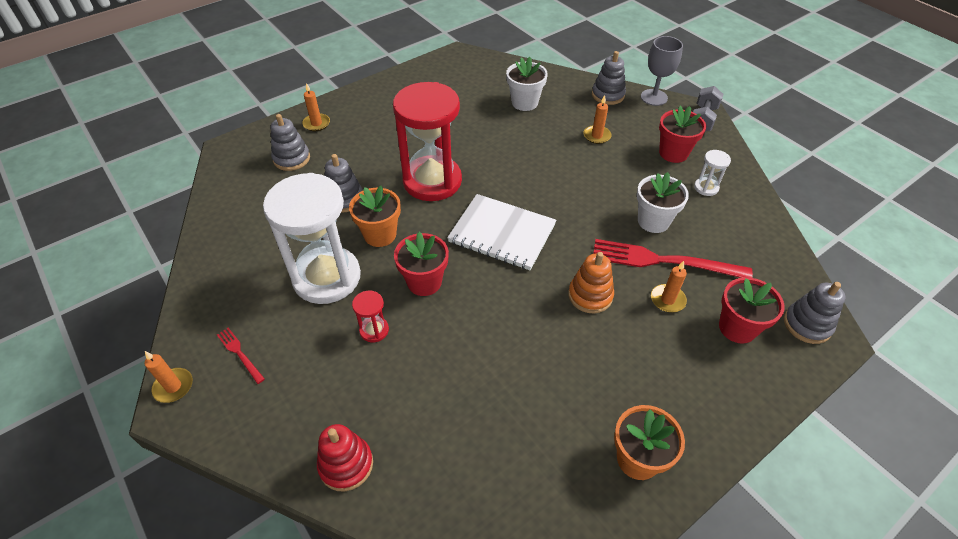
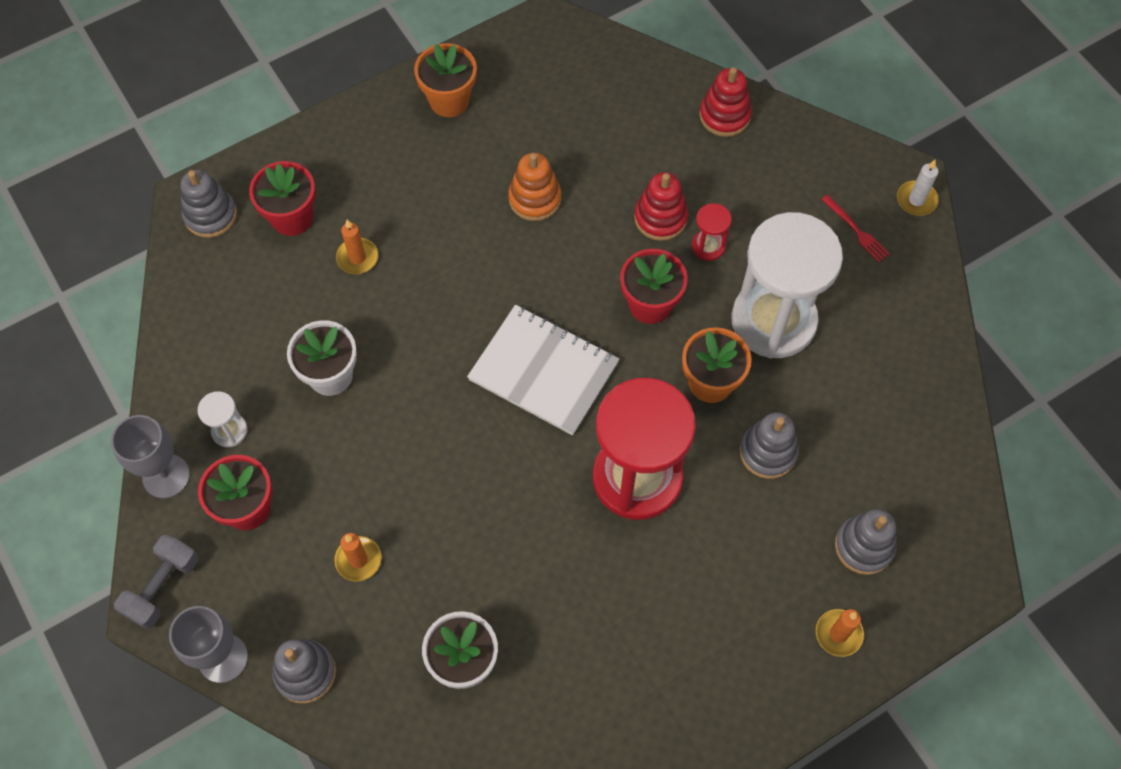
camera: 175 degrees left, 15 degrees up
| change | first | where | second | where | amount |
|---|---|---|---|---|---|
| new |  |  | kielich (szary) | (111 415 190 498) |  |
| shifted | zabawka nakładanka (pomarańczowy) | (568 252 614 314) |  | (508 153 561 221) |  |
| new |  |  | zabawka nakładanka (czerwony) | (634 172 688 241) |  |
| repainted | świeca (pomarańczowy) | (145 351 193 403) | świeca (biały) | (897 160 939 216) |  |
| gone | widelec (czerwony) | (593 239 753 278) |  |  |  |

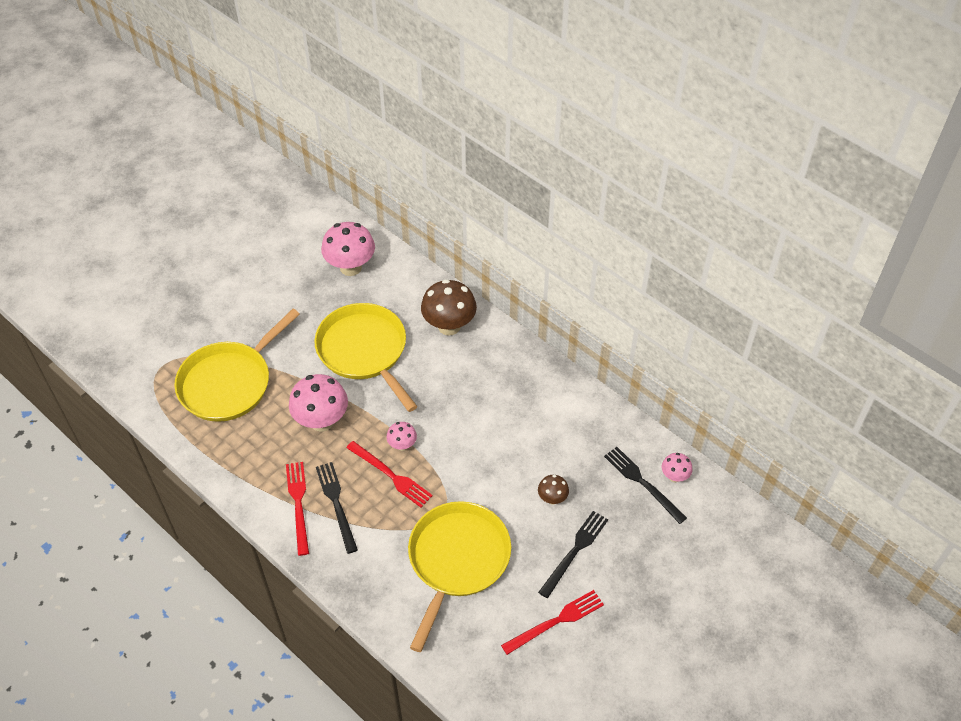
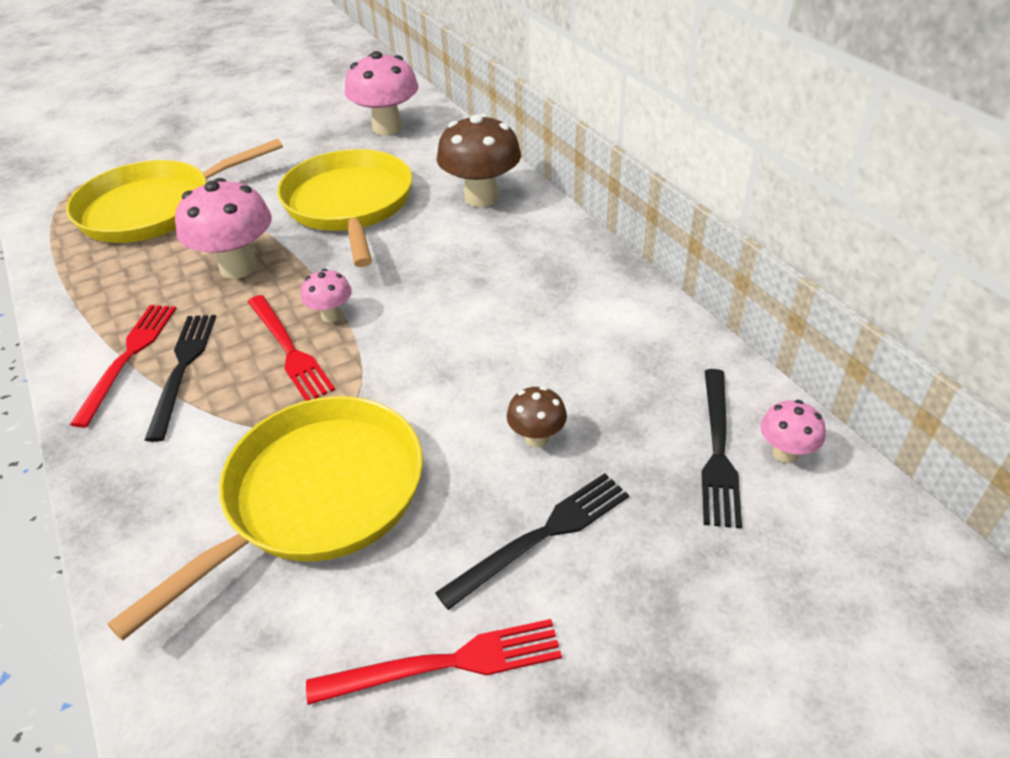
camera: 20 degrees right, 10 degrees down
| change | first | where | second | where | amount |
|---|---|---|---|---|---|
| rotated | widelec (czarny) | (604 447 687 524) |  | (701 369 742 529) | 150 degrees counterclockwise |

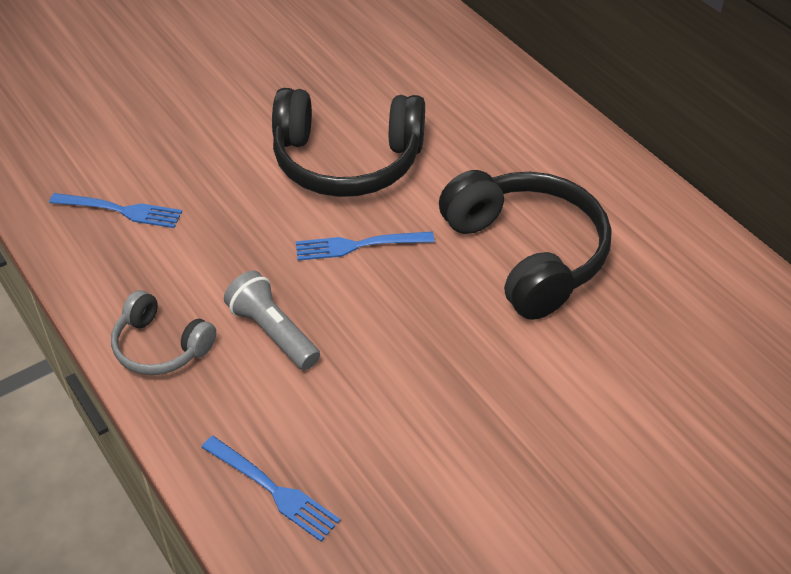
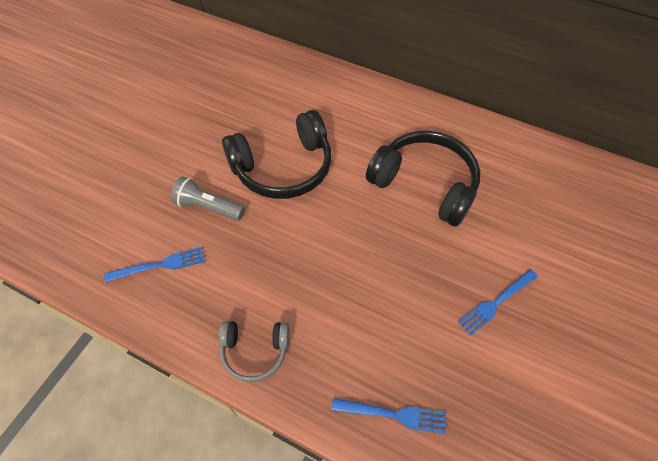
camera: 30 degrees left, 10 degrees up
| change | first | where | second | where | amount |
|---|---|---|---|---|---|
| shifted | latarka (szary) | (224 270 320 370) |  | (171 176 245 221) |  |
| shifted | widelec (niebieski) | (296 232 435 261) |  | (458 269 538 336) |  |

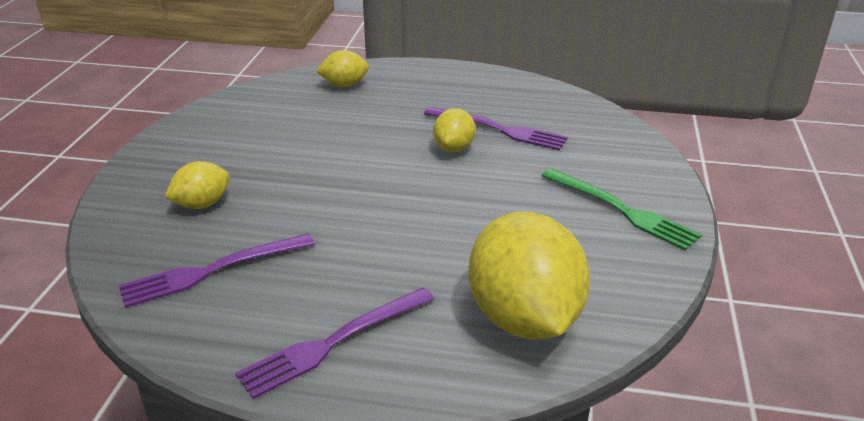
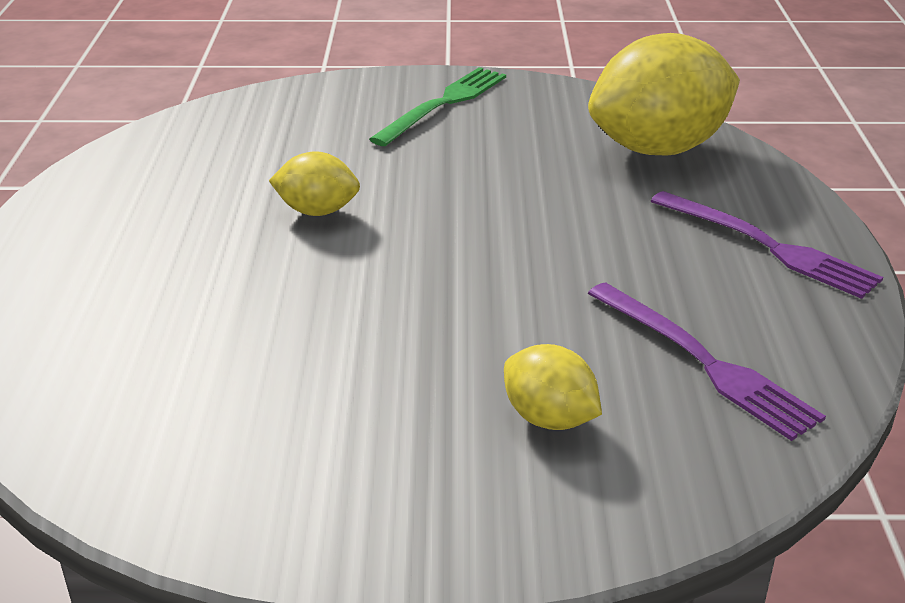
camera: 100 degrees left, 0 degrees up
| change | first | where | second | where | amount |
|---|---|---|---|---|---|
| gone | cytryna (żółty) | (316 50 369 87) |  |  |  |
| gone | widelec (fioletowy) | (424 107 568 150) |  |  |  |

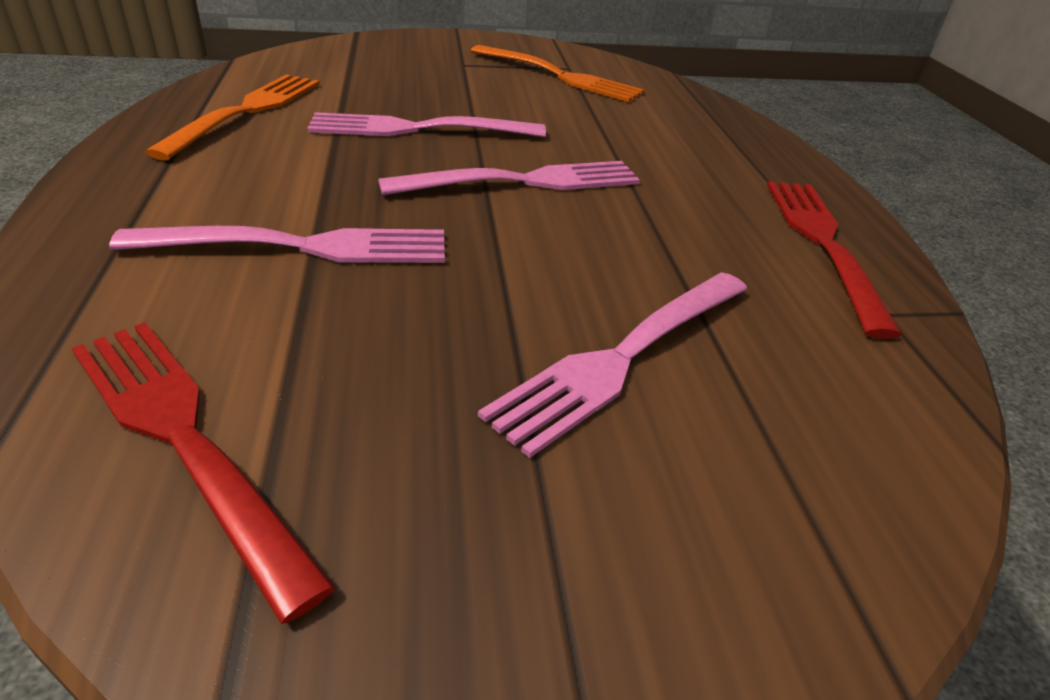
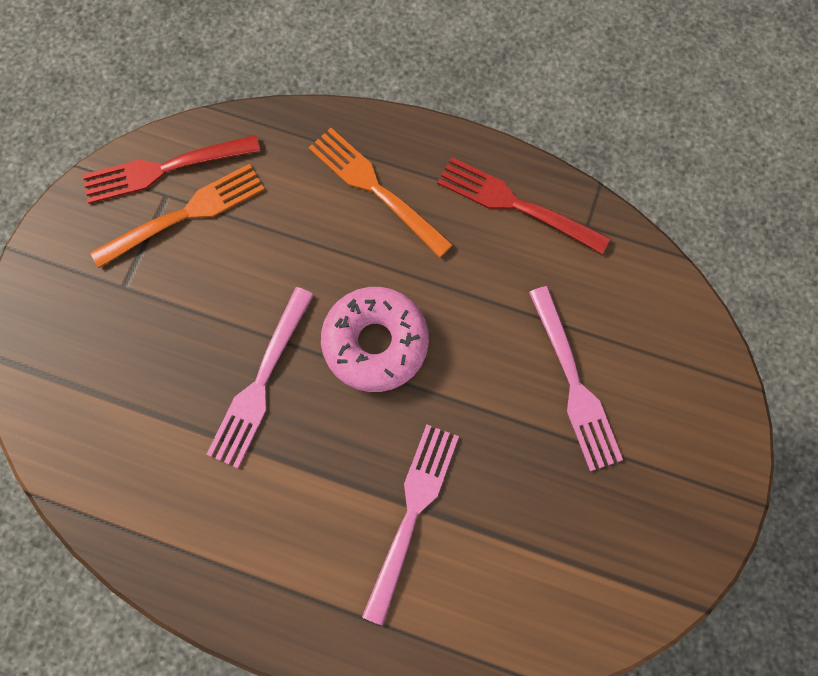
camera: 60 degrees left, 35 degrees up
| change | first | where | second | where | amount |
|---|---|---|---|---|---|
| shifted | widelec (czerwony) | (71 322 336 624) |  | (82 135 260 204) |  |
| shifted | widelec (pomarańczowy) | (145 74 320 160) |  | (308 128 454 258) |  |
| swapped | widelec (różowy) | (378 161 640 195) | donut (różowy) | (321 287 429 392) |  |

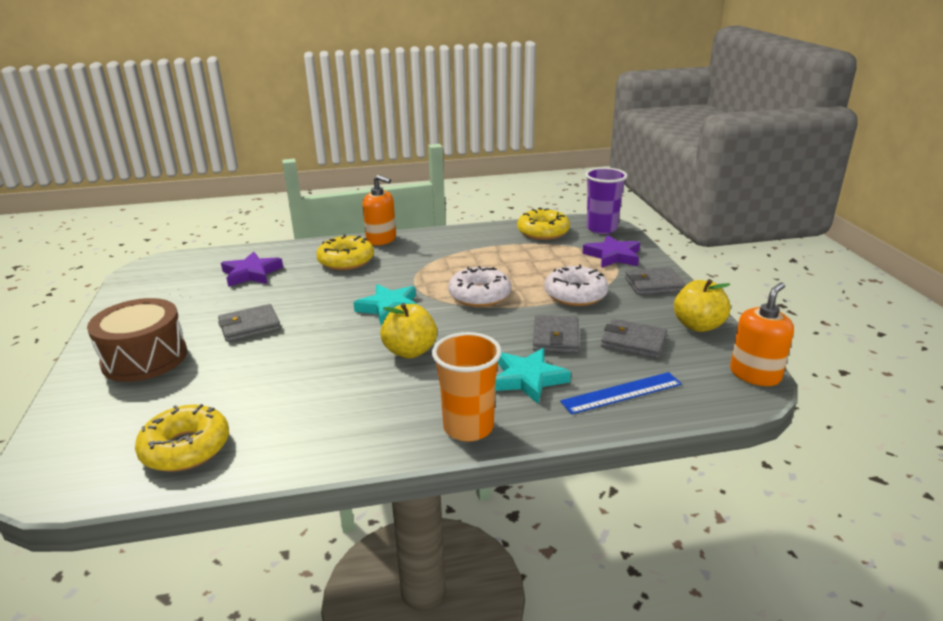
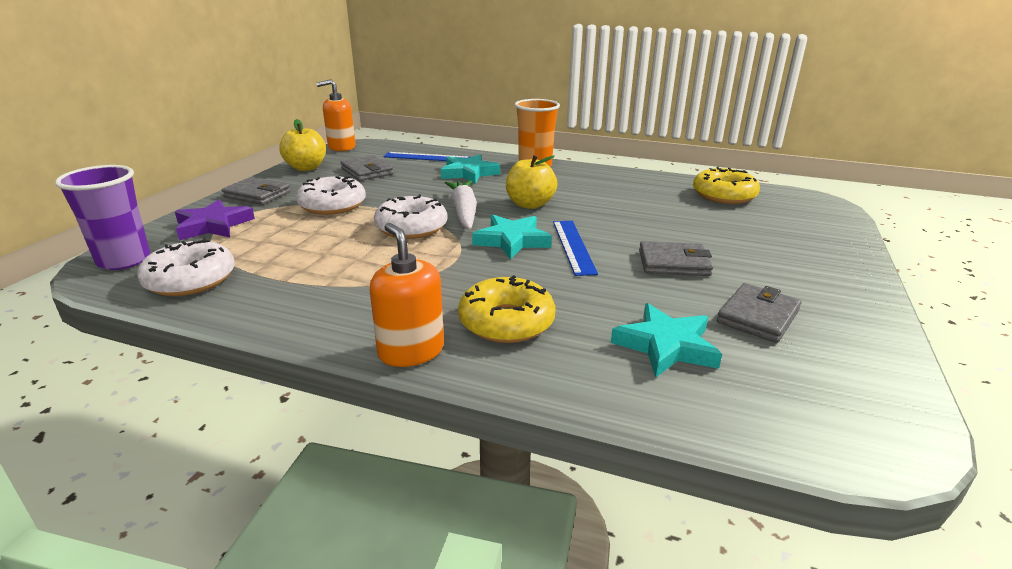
camera: 150 degrees left, 0 degrees up
| change | first | where | second | where | amount |
|---|---|---|---|---|---|
| repainted | donut (żółty) | (517 208 570 240) | donut (biały) | (137 239 235 296) |  |
| new |  |  | marchewka (biały) | (445 180 477 230) |  |
| new |  |  | linijka (niebieski) | (553 221 598 276) |  |
| repainted | gwiazda (fioletowy) | (221 252 283 287) | gwiazda (turkusowy) | (611 303 722 378) |  |
| shifted | portfel (szary) | (533 315 579 353) |  | (717 283 802 343) |  |
| gone | bęben (brązowy) | (87 298 187 382) |  |  |  |

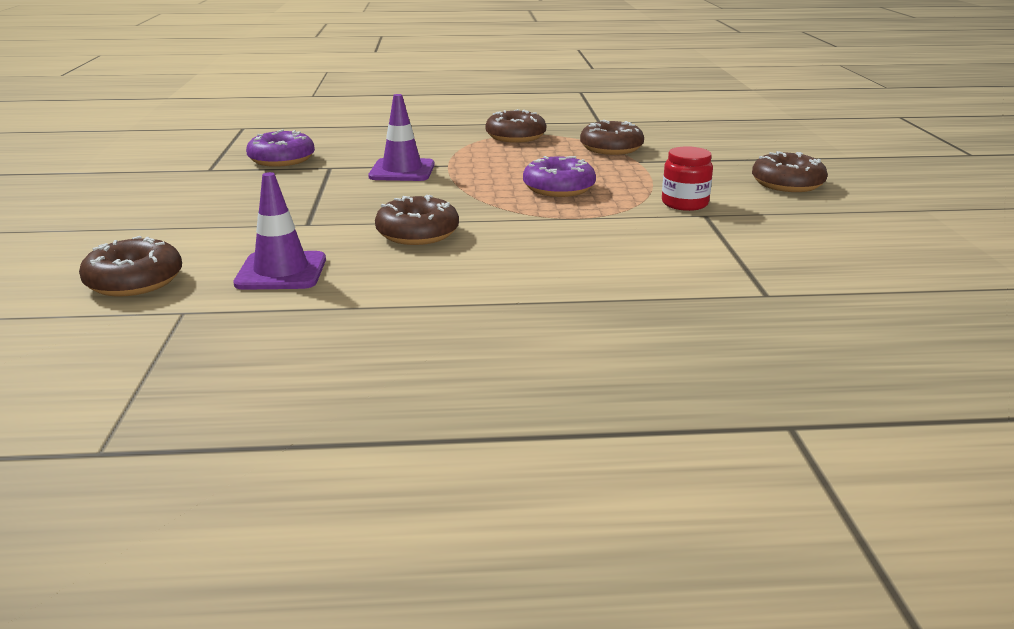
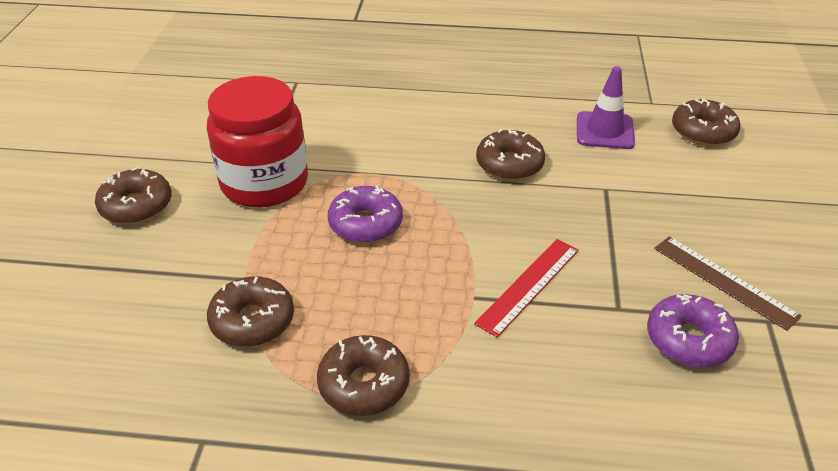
camera: 170 degrees left, 15 degrees up
| change | first | where | second | where | amount |
|---|---|---|---|---|---|
| scaled | słoik (czerwony) | (662 146 713 211) |  | (207 76 308 207) | x2.05 |
| swapped | pachołek (fioletowy) | (368 94 435 181) | linijka (czerwony) | (474 239 579 338) |  |
| new |  |  | linijka (brązowy) | (654 236 802 331) |  |

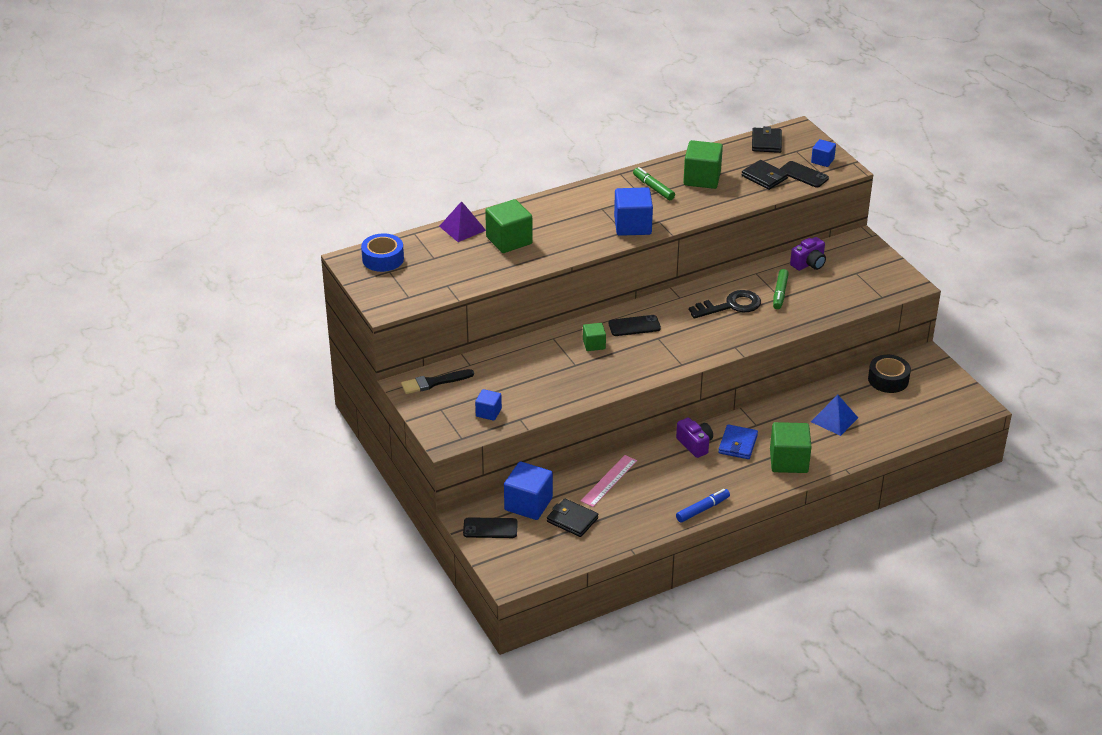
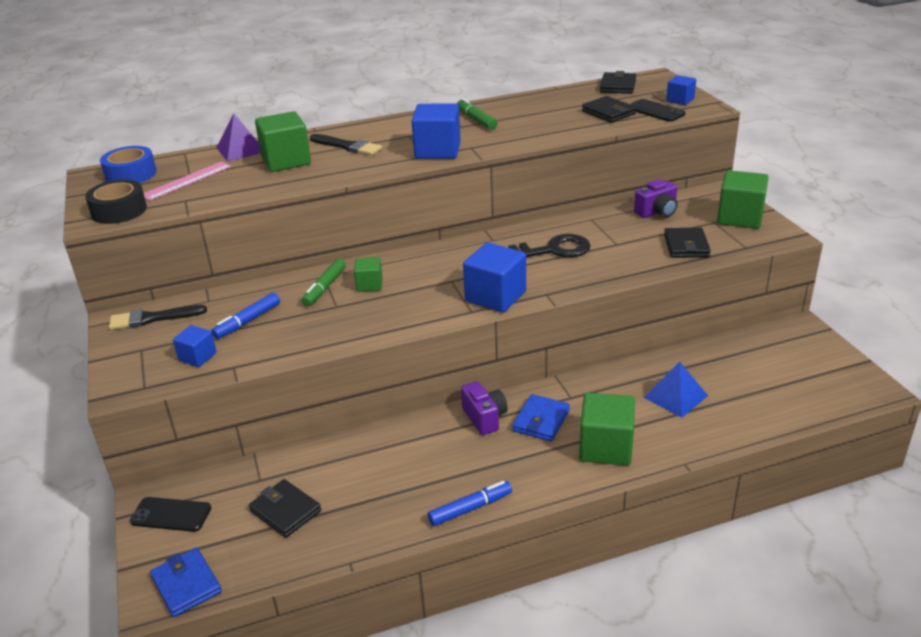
camera: 10 degrees right, 5 degrees down
| change | first | where | second | where | amount |
|---|---|---|---|---|---|
| shifted | taśma klejąca (czarny) | (868 355 911 393) |  | (85 179 147 224) |  |
| shifted | linijka (różowy) | (581 455 637 507) |  | (144 161 232 201) |  |
| new |  |  | portfel (niebieski) | (150 548 222 617) |  |
| new |  |  | flamaster (niebieski) | (211 293 280 339) |  |
| shifted | flamaster (zielony) | (773 269 789 309) |  | (301 259 346 306) |  |
| new |  |  | pędzel (czarny) | (310 134 382 156) |  |
| shifted | sześcian (niebieski) | (504 461 553 520) |  | (463 243 526 313) |  |
| new |  |  | portfel (czarny) | (664 227 711 258) |  |
| shifted | sześcian (zielony) | (683 140 723 189) |  | (717 170 769 229) |  |
| gone | telefon (czarny) | (608 315 661 336) |  |  |  |

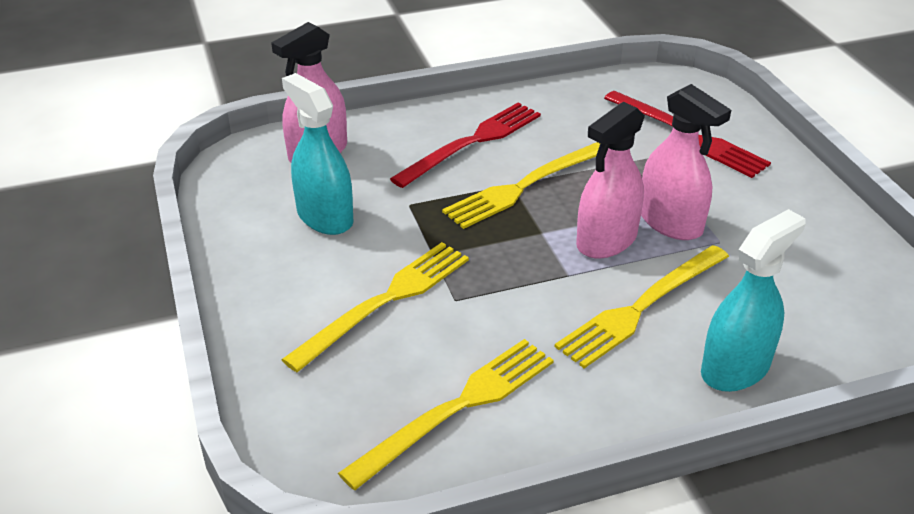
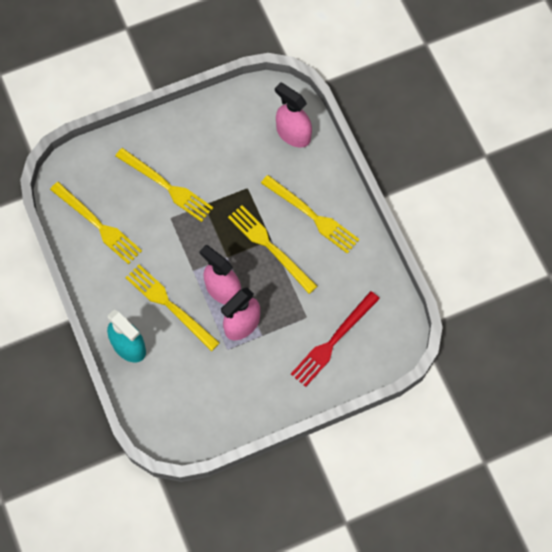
camera: 85 degrees right, 30 degrees up
| change | first | where | second | where | amount |
|---|---|---|---|---|---|
| repainted | widelec (czerwony) | (390 103 541 188) | widelec (żółty) | (261 175 360 254) |  |
| gone | spryskiwacz (turkusowy) | (282 73 354 235) |  |  |  |

